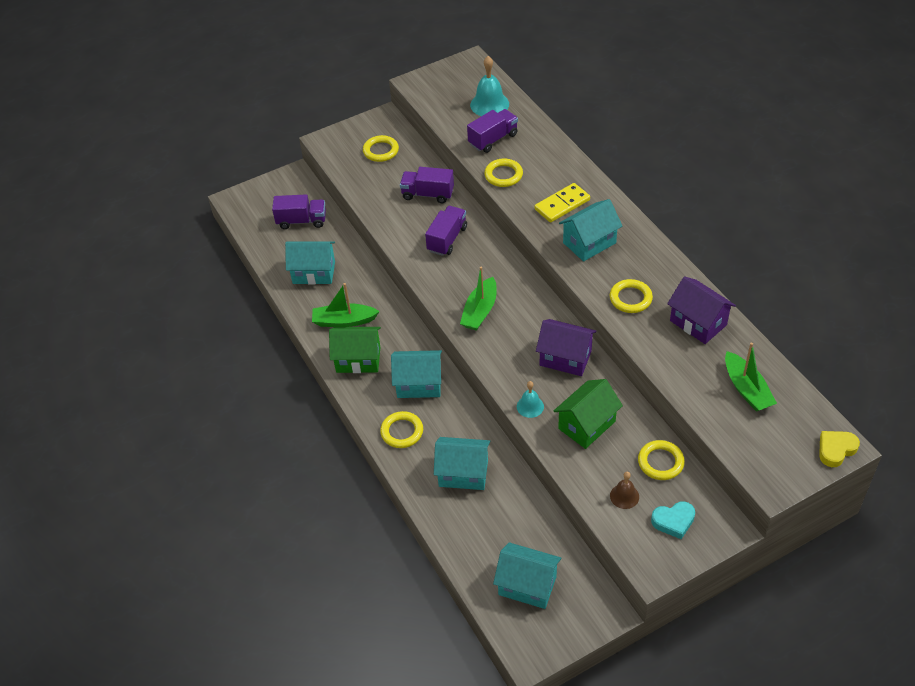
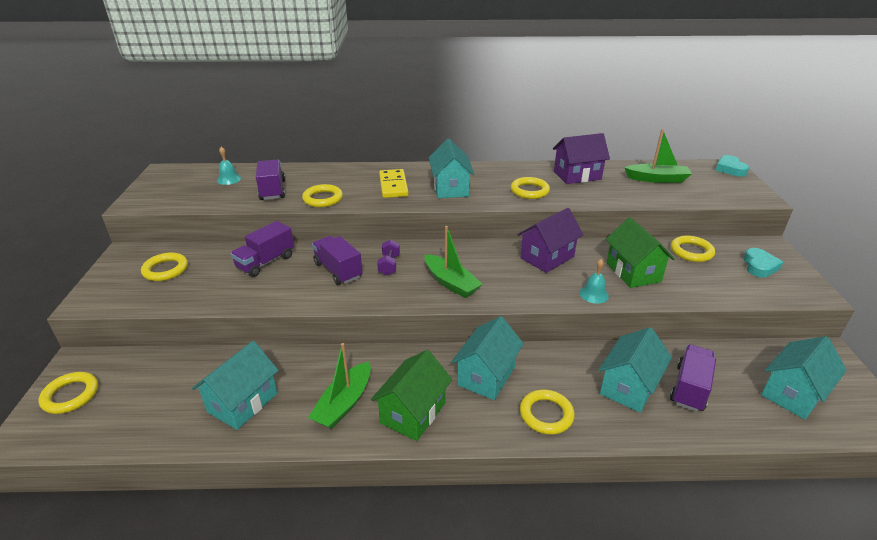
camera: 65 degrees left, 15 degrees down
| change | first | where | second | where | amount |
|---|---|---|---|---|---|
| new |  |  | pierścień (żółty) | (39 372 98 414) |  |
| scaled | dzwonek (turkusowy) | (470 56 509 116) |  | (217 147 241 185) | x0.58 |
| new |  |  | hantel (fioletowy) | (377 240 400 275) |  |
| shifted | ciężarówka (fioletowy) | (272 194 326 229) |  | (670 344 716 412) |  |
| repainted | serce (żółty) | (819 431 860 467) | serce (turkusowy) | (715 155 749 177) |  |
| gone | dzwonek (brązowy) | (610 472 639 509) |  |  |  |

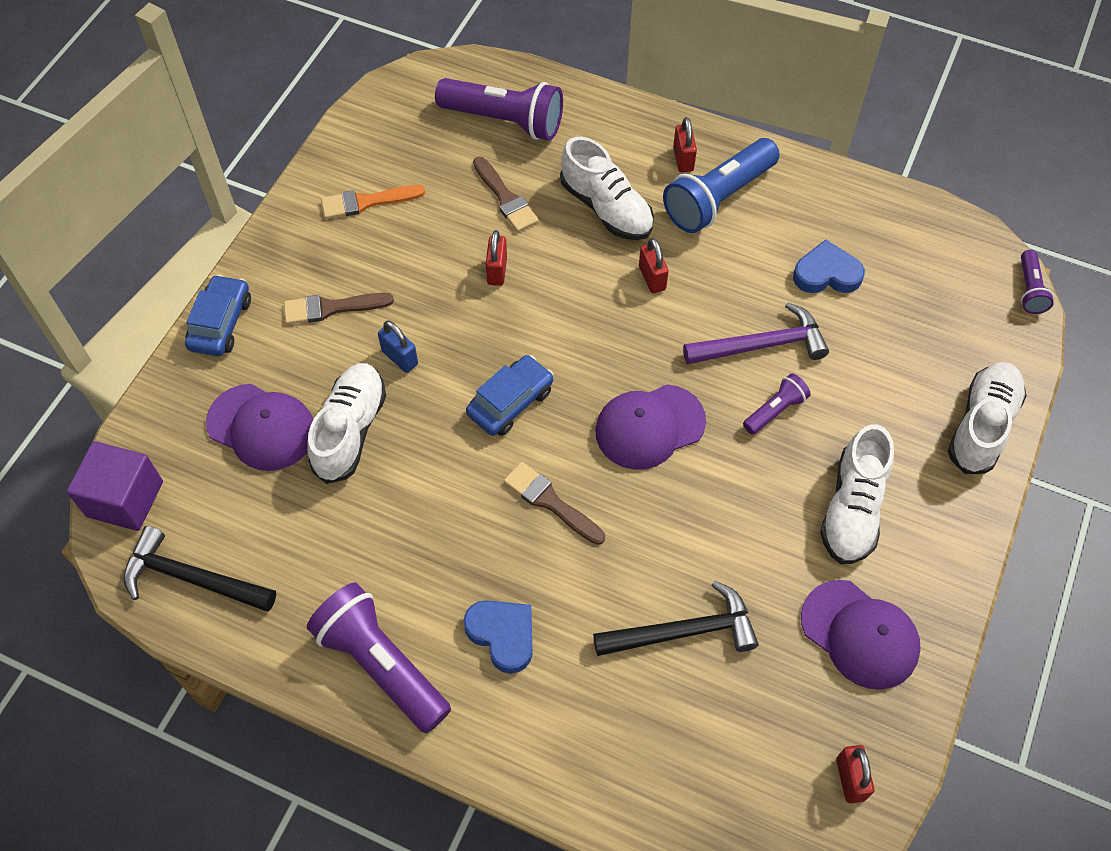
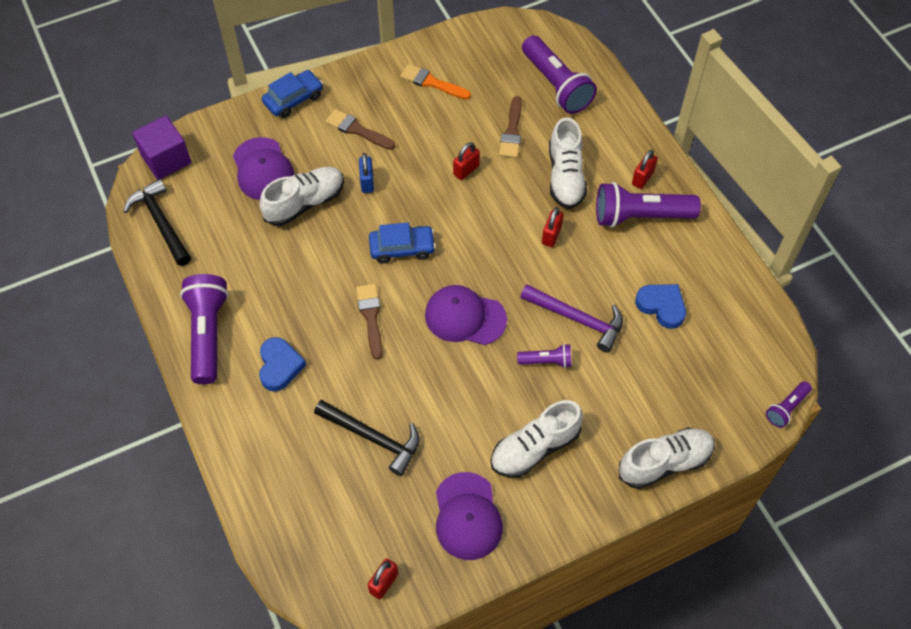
camera: 40 degrees right, 0 degrees up
| change | first | where | second | where | amount |
|---|---|---|---|---|---|
| repainted | latarka (niebieski) | (663 138 780 233) | latarka (fioletowy) | (596 182 701 228) |  |

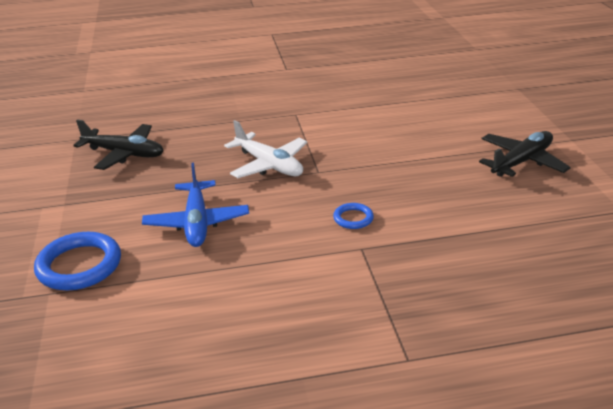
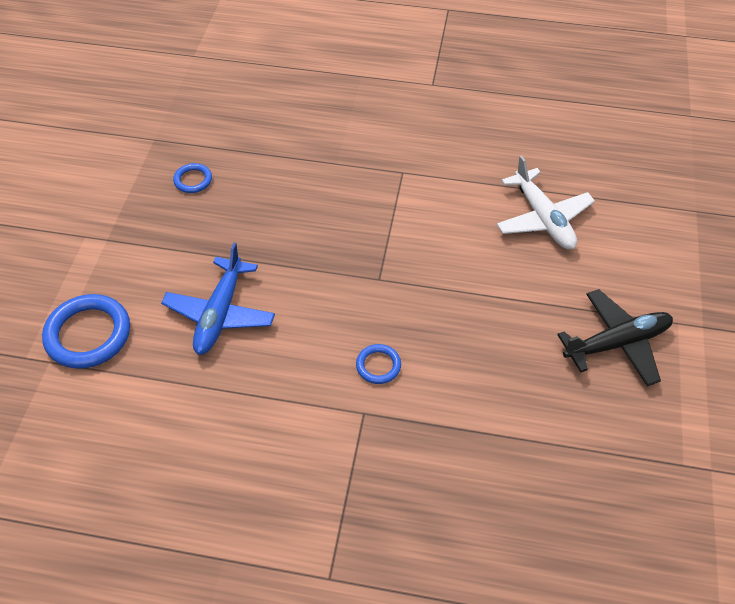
camera: 20 degrees right, 20 degrees up
| change | first | where | second | where | amount |
|---|---|---|---|---|---|
| swapped | samolot (czarny) | (73 119 163 170) | pierścień (niebieski) | (173 163 212 193) |  |
| shifted | samolot (biały) | (224 120 307 178) |  | (496 155 595 250) |  |

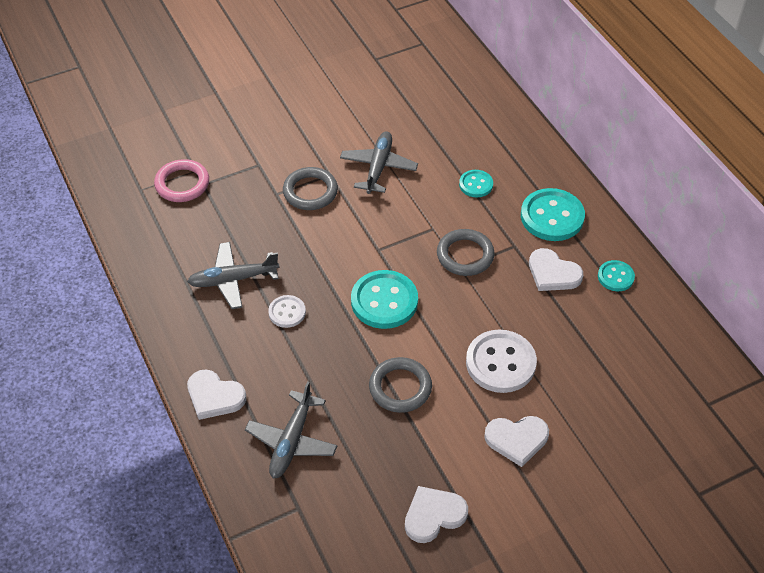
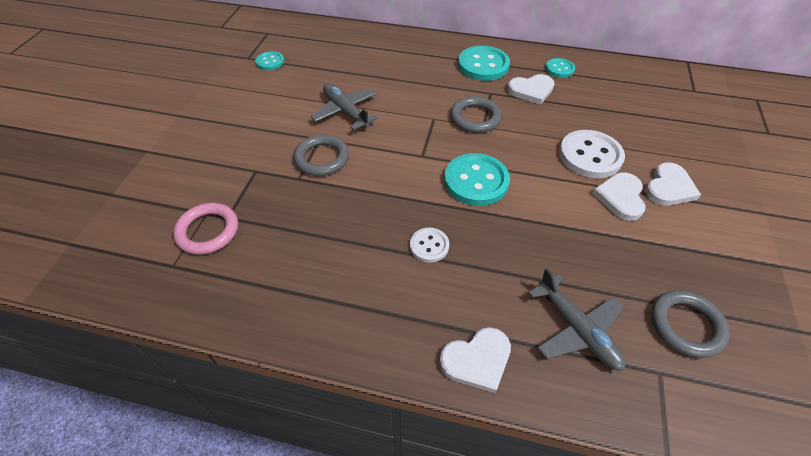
camera: 50 degrees left, 0 degrees up
| change | first | where | second | where | amount |
|---|---|---|---|---|---|
| shifted | guzik (turkusowy) | (459 170 493 198) |  | (255 51 284 70) |  |
| shifted | serce (biały) | (405 486 468 543) |  | (592 173 646 221) |  |
| shifted | pierścień (szary) | (369 357 432 413) |  | (651 290 730 358) |  |
| gone | samolot (szary) | (187 242 279 309) |  |  |  |

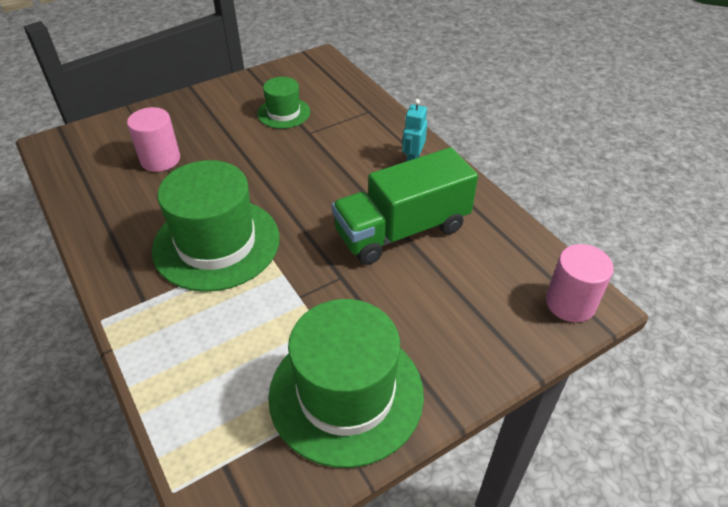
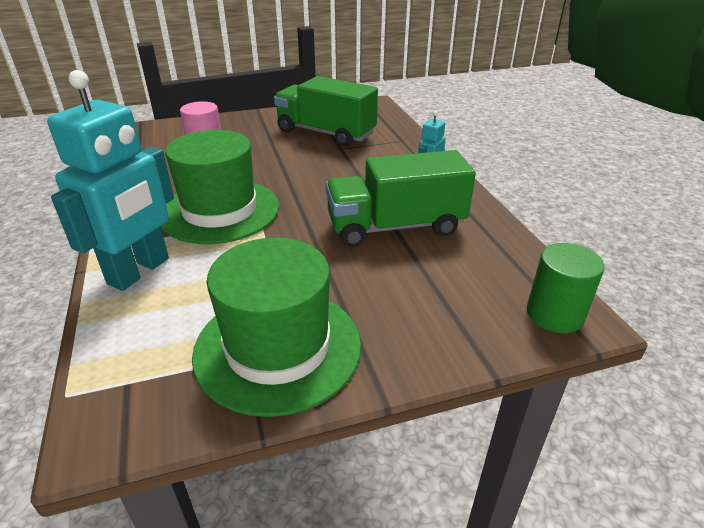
camera: 15 degrees right, 10 degrees down
| change | first | where | second | where | amount |
|---|---|---|---|---|---|
| new |  |  | robot (turkusowy) | (47 70 174 291) |  |
| swapped | kapelusz (zielony) | (257 77 310 129) | ciężarówka (zielony) | (274 76 378 147) |  |
| repainted | walec (różowy) | (546 244 614 322) | walec (zielony) | (527 243 604 333) |  |

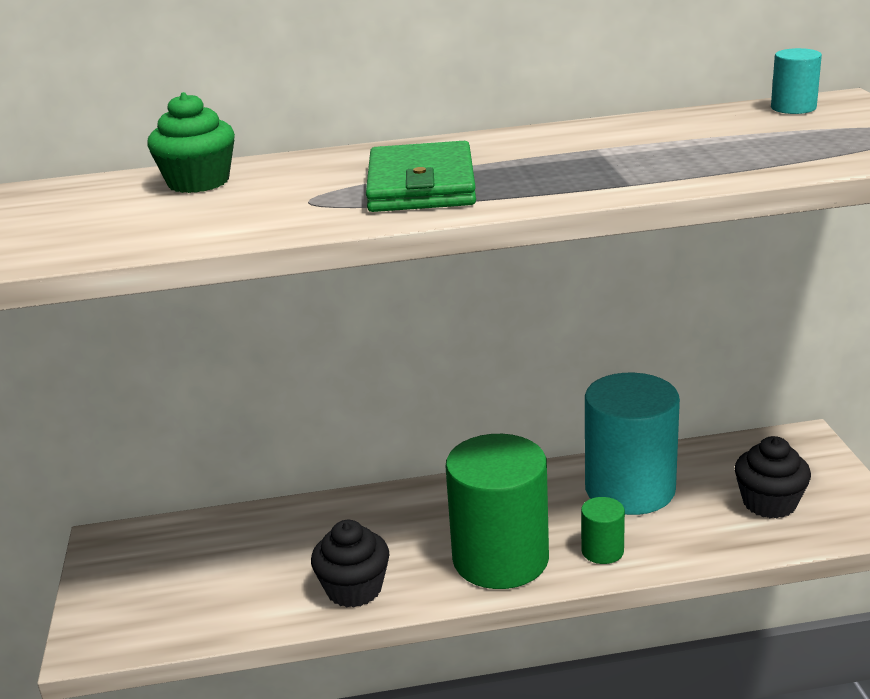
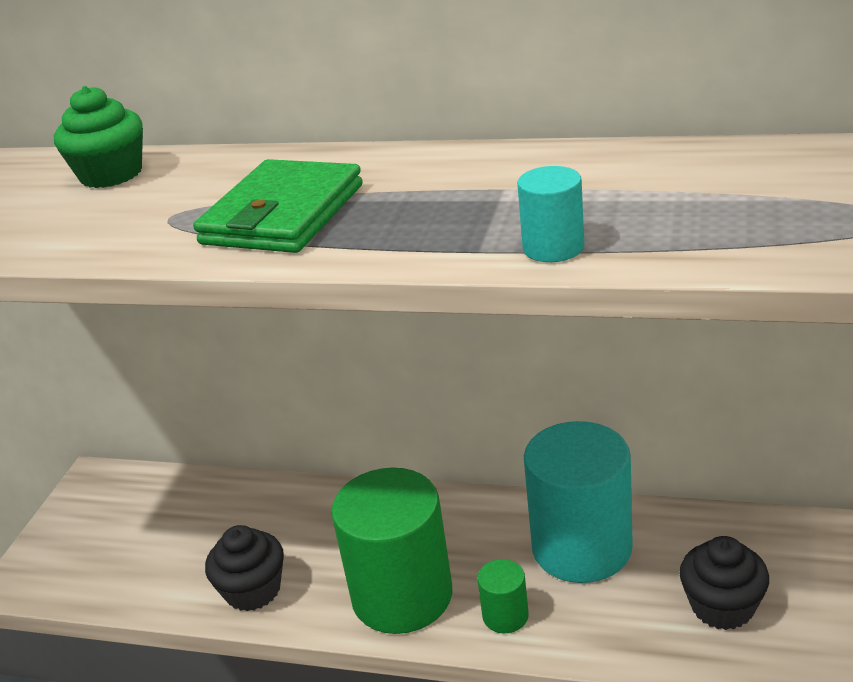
camera: 25 degrees right, 5 degrees up
| change | first | where | second | where | amount |
|---|---|---|---|---|---|
| shifted | walec (turkusowy) | (771 48 822 114) |  | (517 166 584 262) |  |

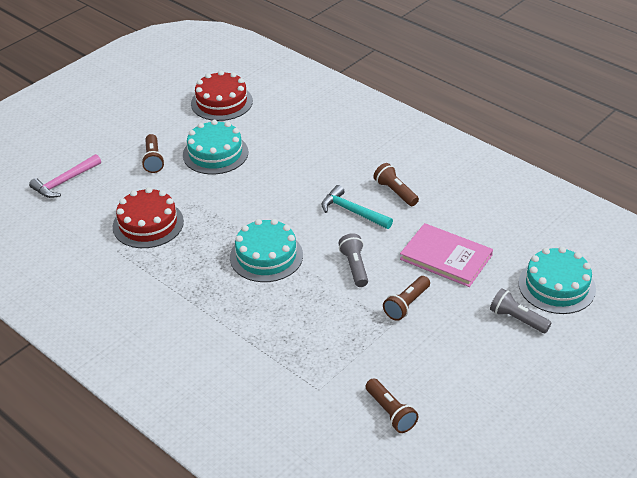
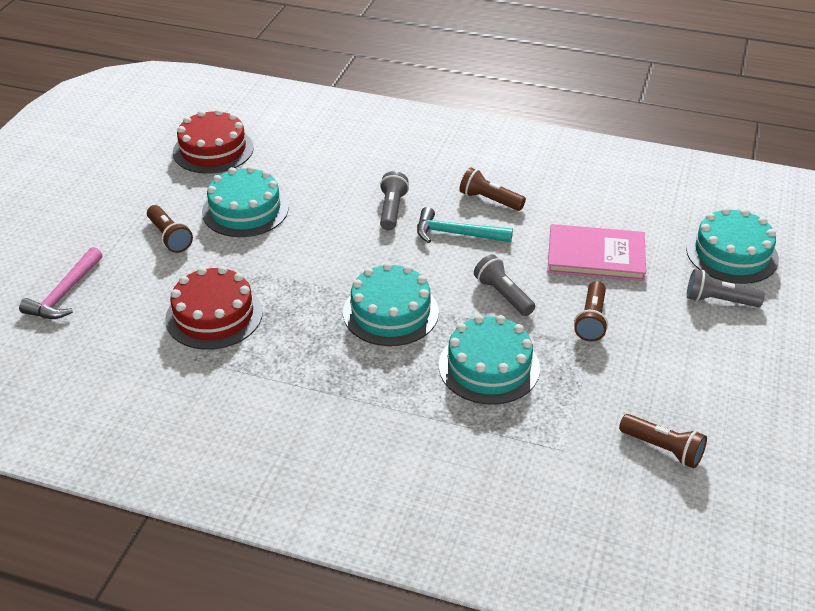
camera: 25 degrees left, 0 degrees up
| change | first | where | second | where | amount |
|---|---|---|---|---|---|
| new |  |  | latarka (szary) | (380 171 409 231) |  |
| new |  |  | tort (turkusowy) | (439 315 540 405) |  |

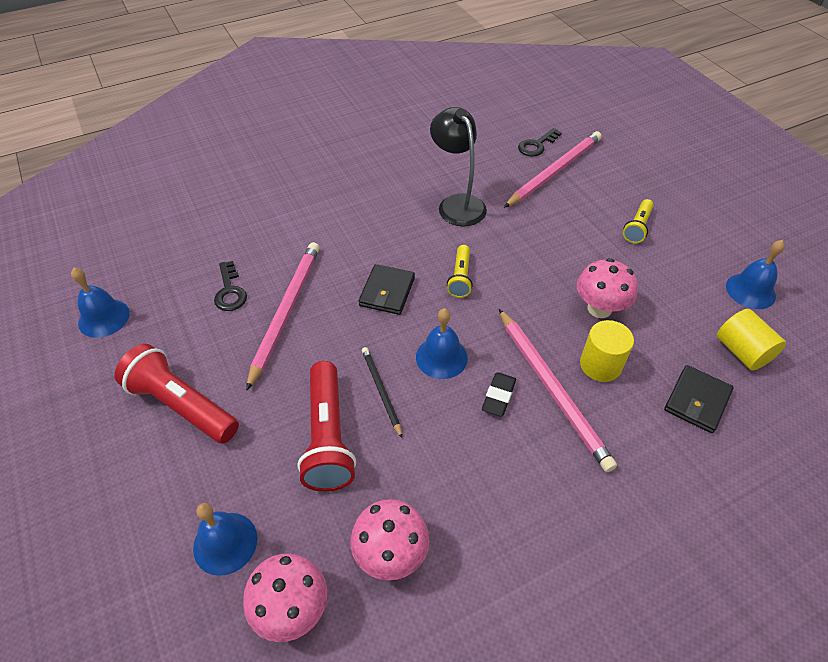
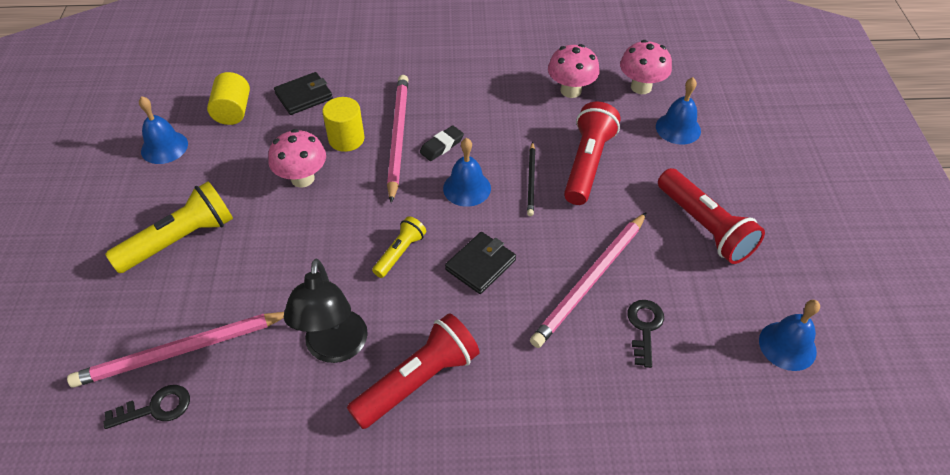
camera: 155 degrees left, 0 degrees up
| change | first | where | second | where | amount |
|---|---|---|---|---|---|
| scaled | latarka (żółty) | (623 199 654 243) |  | (105 181 233 273) | x1.79 |
| new |  |  | latarka (czerwony) | (347 313 479 429) |  |

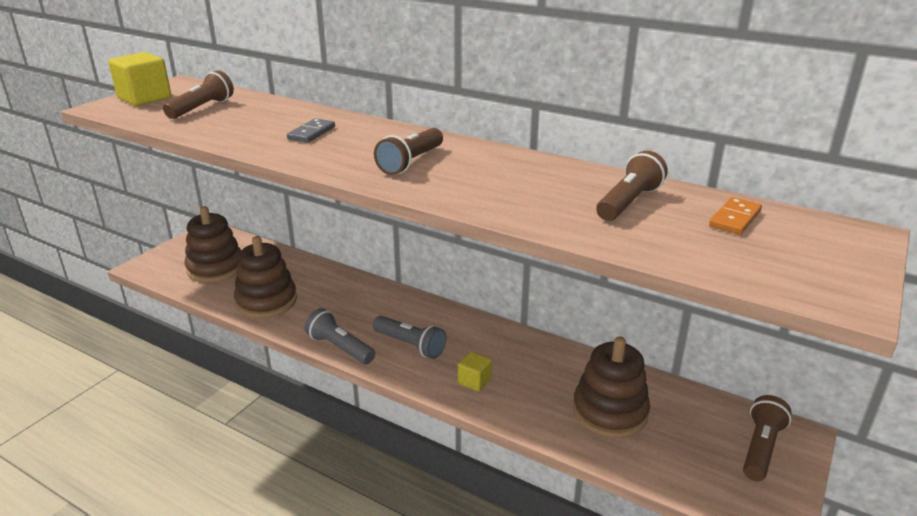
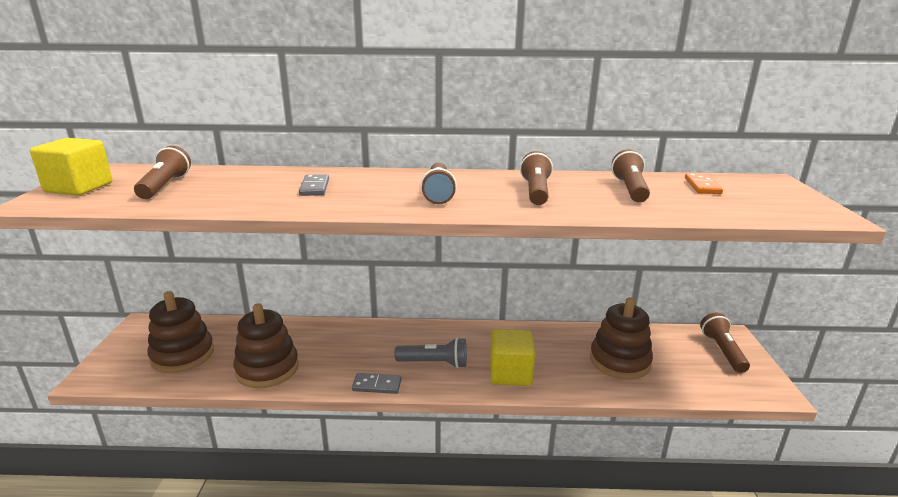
camera: 30 degrees left, 5 degrees down
| change | first | where | second | where | amount |
|---|---|---|---|---|---|
| swapped | latarka (szary) | (305 308 375 364) | kostka domina (szary) | (352 373 401 394) |  |
| scaled | sześcian (żółty) | (458 351 492 392) |  | (490 329 535 386) | x1.80 |
| new |  |  | latarka (brązowy) | (520 151 553 205) |  |

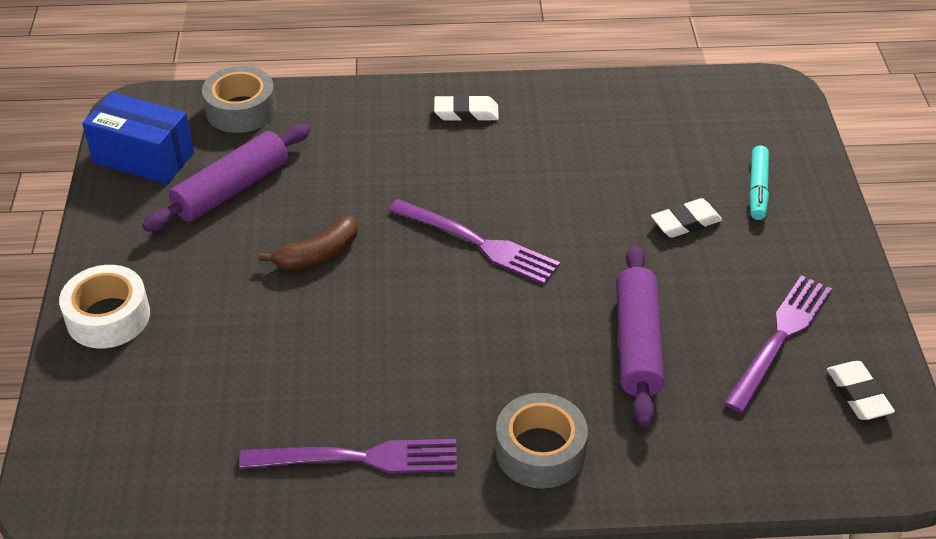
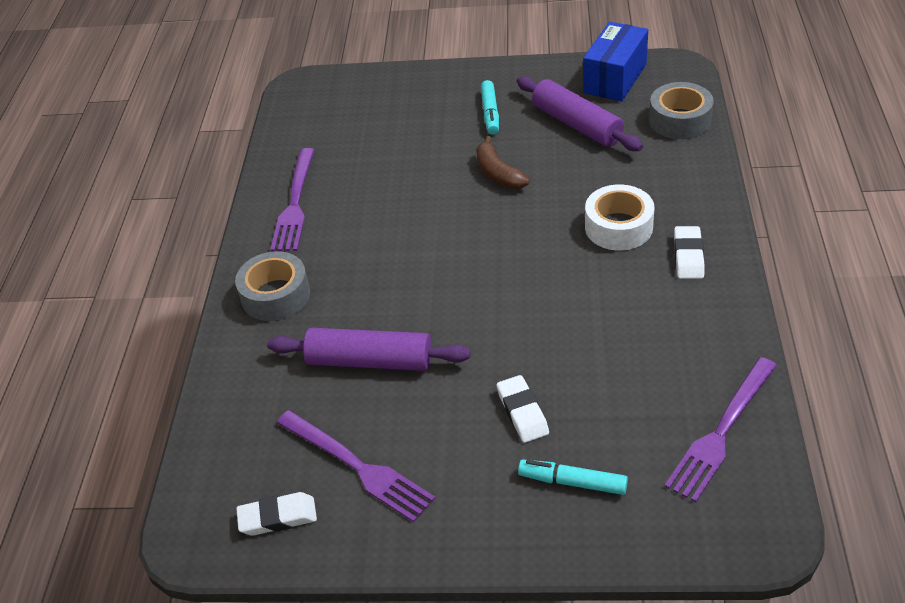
camera: 100 degrees right, 0 degrees up
| change | first | where | second | where | amount |
|---|---|---|---|---|---|
| new |  |  | flamaster (turkusowy) | (481 80 499 135) |  |
| shifted | taśma klejąca (biały) | (59 265 150 348) |  | (585 184 654 250) |  |
| shifted | widelec (fioletowy) | (388 199 560 285) |  | (664 357 777 503) |  |

